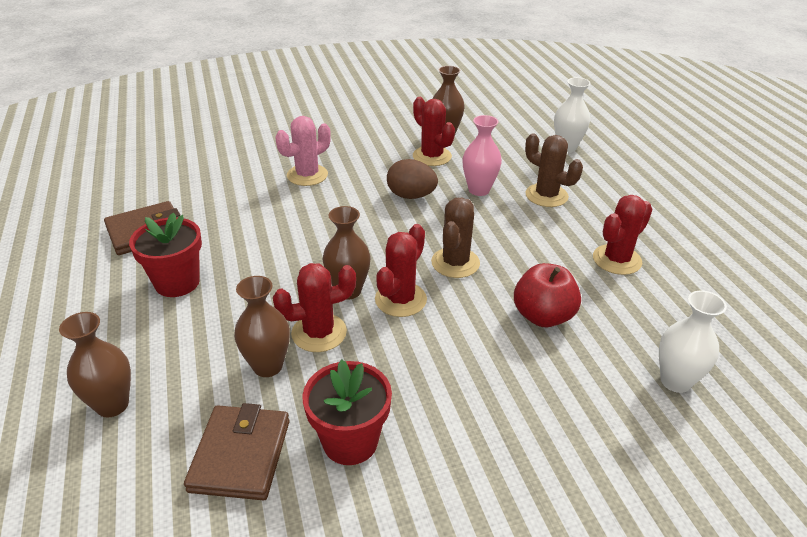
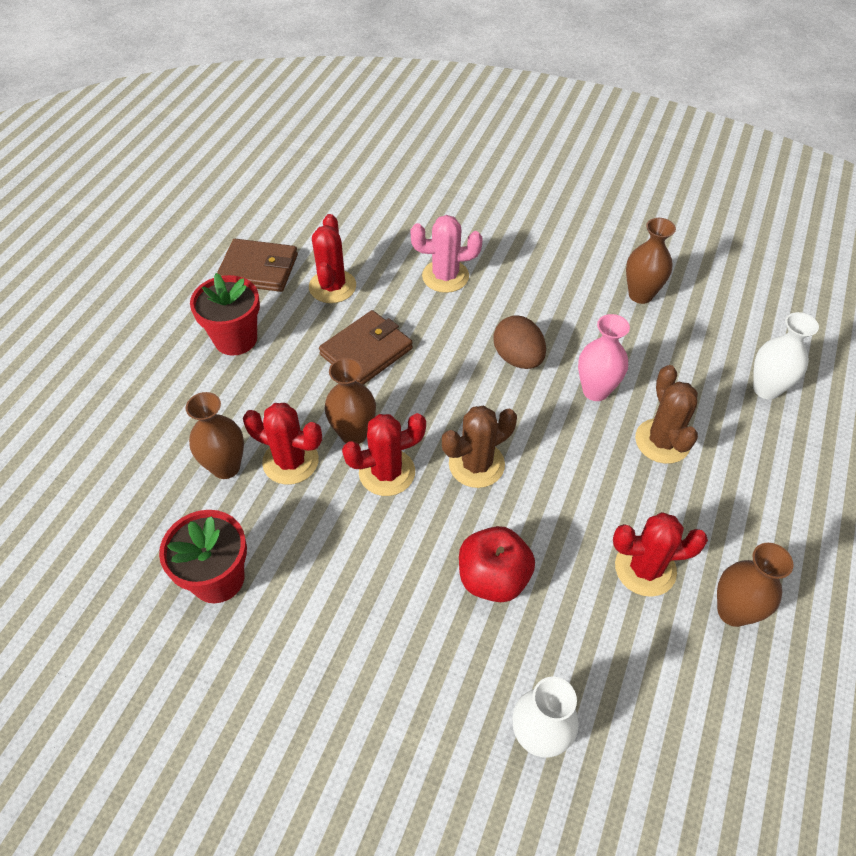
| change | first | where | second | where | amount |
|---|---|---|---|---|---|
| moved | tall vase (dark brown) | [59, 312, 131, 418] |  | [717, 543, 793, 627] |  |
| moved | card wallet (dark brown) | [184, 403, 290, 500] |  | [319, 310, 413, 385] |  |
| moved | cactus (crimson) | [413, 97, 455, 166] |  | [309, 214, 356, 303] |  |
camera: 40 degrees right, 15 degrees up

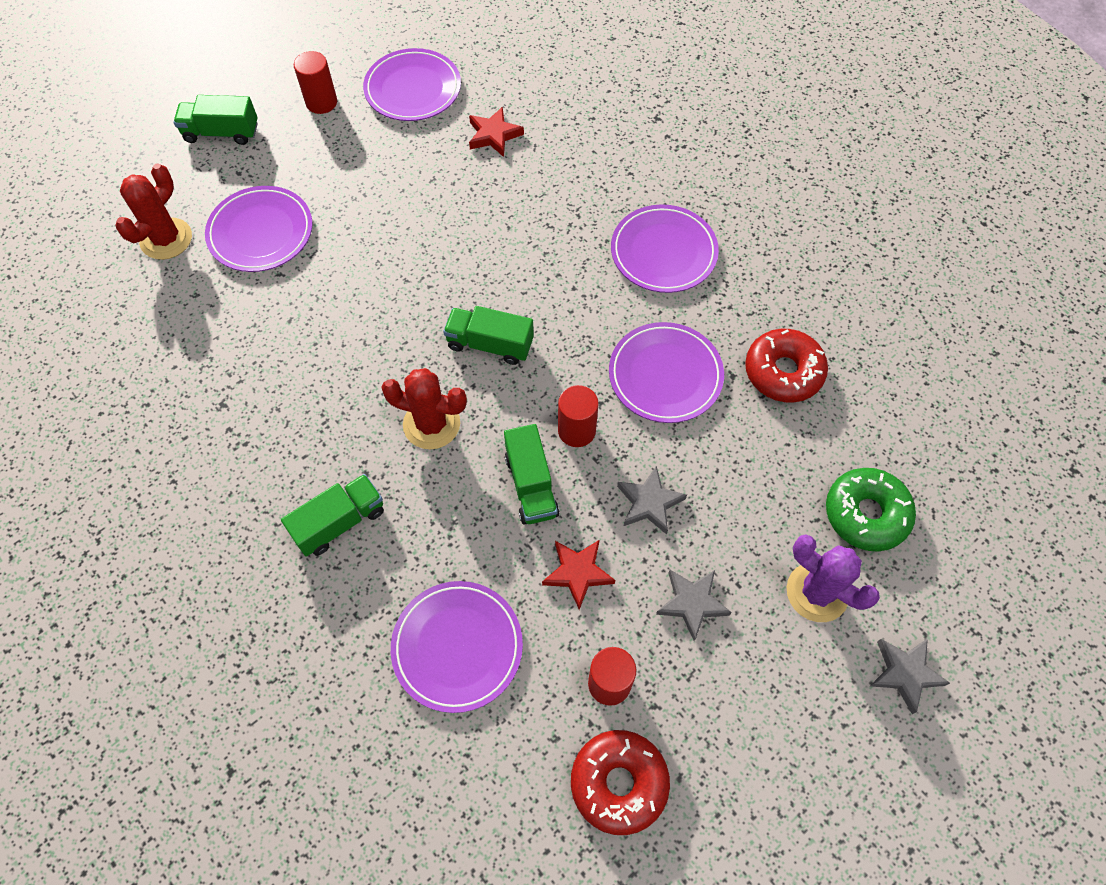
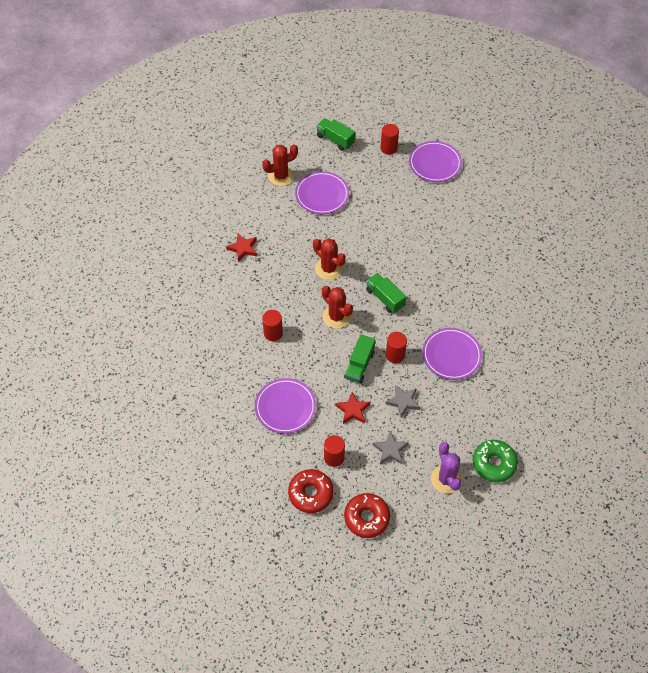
| change | first | where | second | where | amount |
|---|---|---|---|---|---|
| replaced | toy truck (emerald) | [281, 474, 384, 556] | cylinder (crimson) | [262, 310, 283, 341] |  |
| moved | five-pointed star (crimson) | [469, 107, 524, 157] |  | [226, 234, 257, 262] |  |
| removed | plate (purple) | [611, 204, 719, 293] |  |  |  |
| moved | donut (crimson) | [745, 329, 828, 402] |  | [344, 493, 390, 538] |  |
| removed | five-pointed star (grey) | [870, 638, 950, 714] |  |  |  |
| added |  |  | cactus (crimson) | [313, 238, 346, 280] |  |
camera: 35 degrees right, 5 degrees down

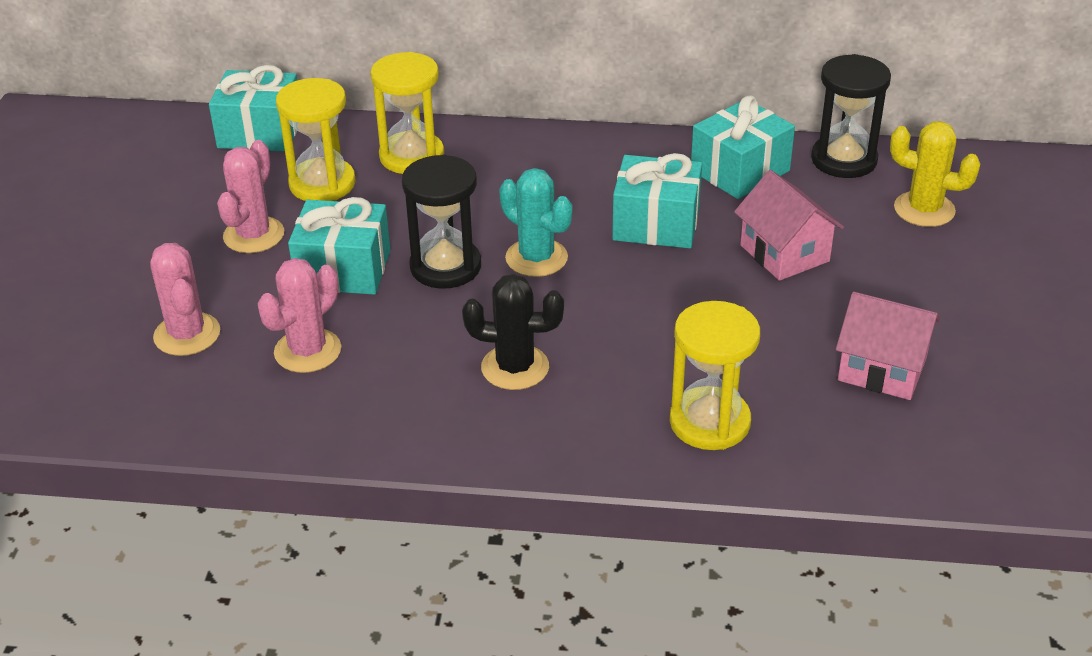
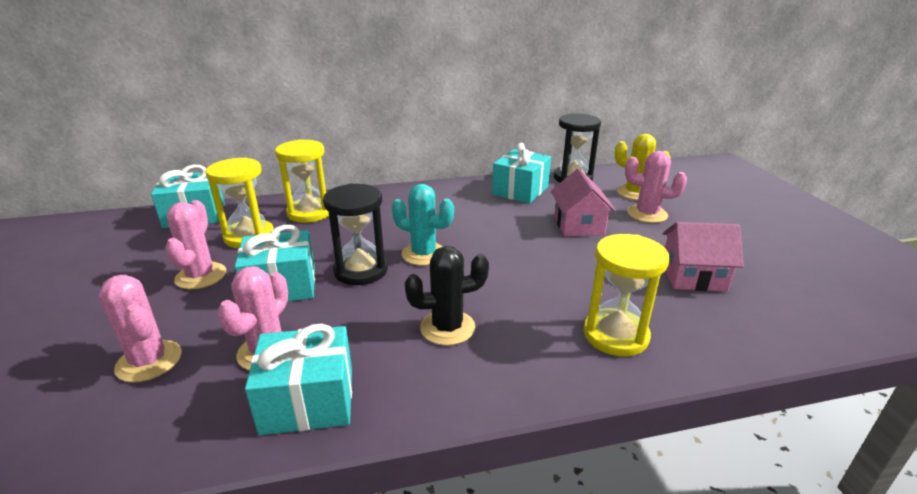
| change | first | where | second | where | amount |
|---|---|---|---|---|---|
| moved | gift (aqua) | [612, 153, 702, 248] |  | [245, 324, 352, 435] |  |
| turned | cottage (rosy) | [734, 170, 844, 281] |  | [551, 168, 616, 236] | 45 degrees clockwise |
| added |  |  | cactus (rosy) | [625, 151, 687, 223] |  |
camera: 20 degrees left, 10 degrees down

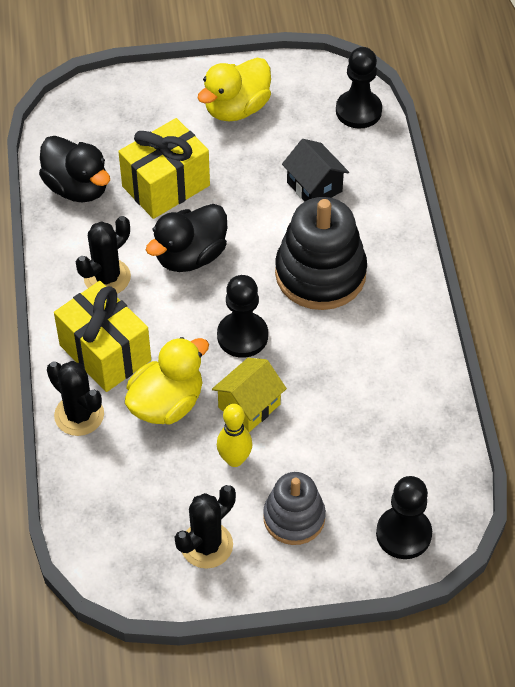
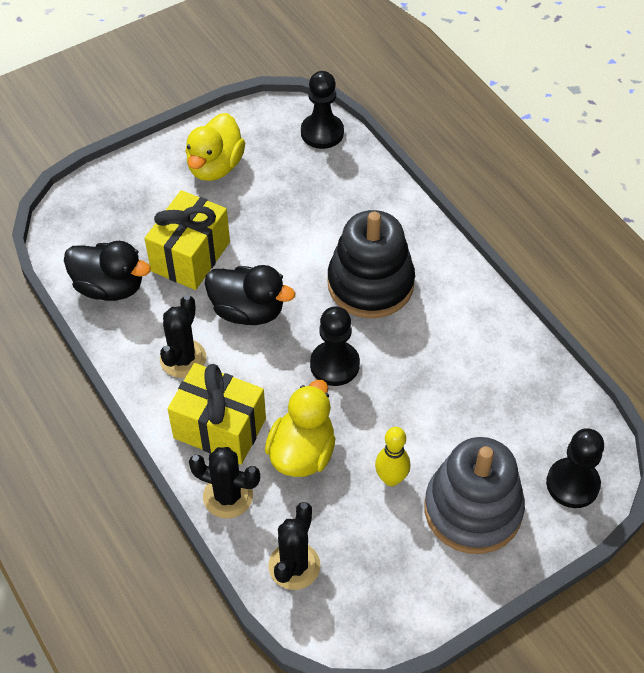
| change | first | where | second | where | amount |
|---|---|---|---|---|---|
| turned | duck (jet-black) | [146, 204, 227, 272] |  | [205, 265, 295, 325] | 90 degrees counterclockwise |
| moved | cactus (jet-black) | [175, 485, 236, 569] |  | [268, 502, 320, 590] |  |
| removed | cottage (bright yellow) | [212, 358, 287, 432] |  |  |  |
| resized | stacking rings (grey) | [263, 472, 326, 545] |  | [424, 437, 525, 554] | x1.63 |
| removed | cottage (jet-black) | [282, 139, 349, 202] |  |  |  |
camera: 25 degrees left, 0 degrees up

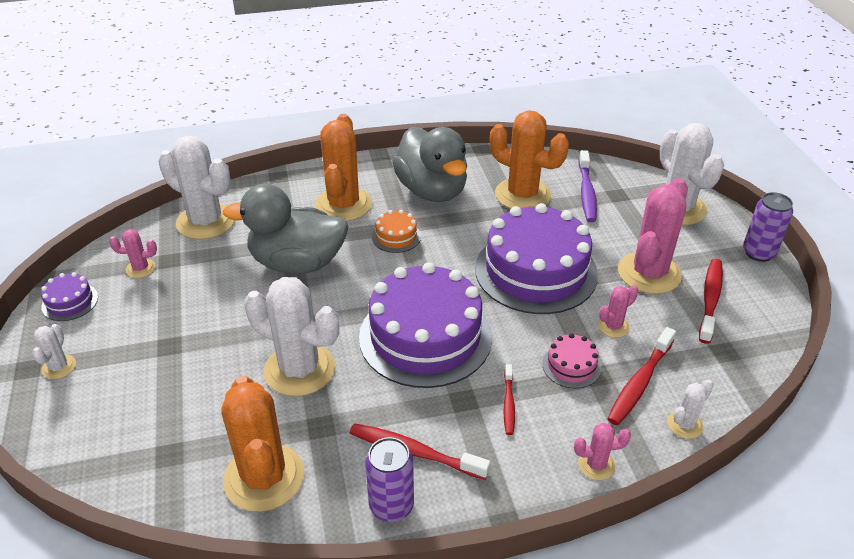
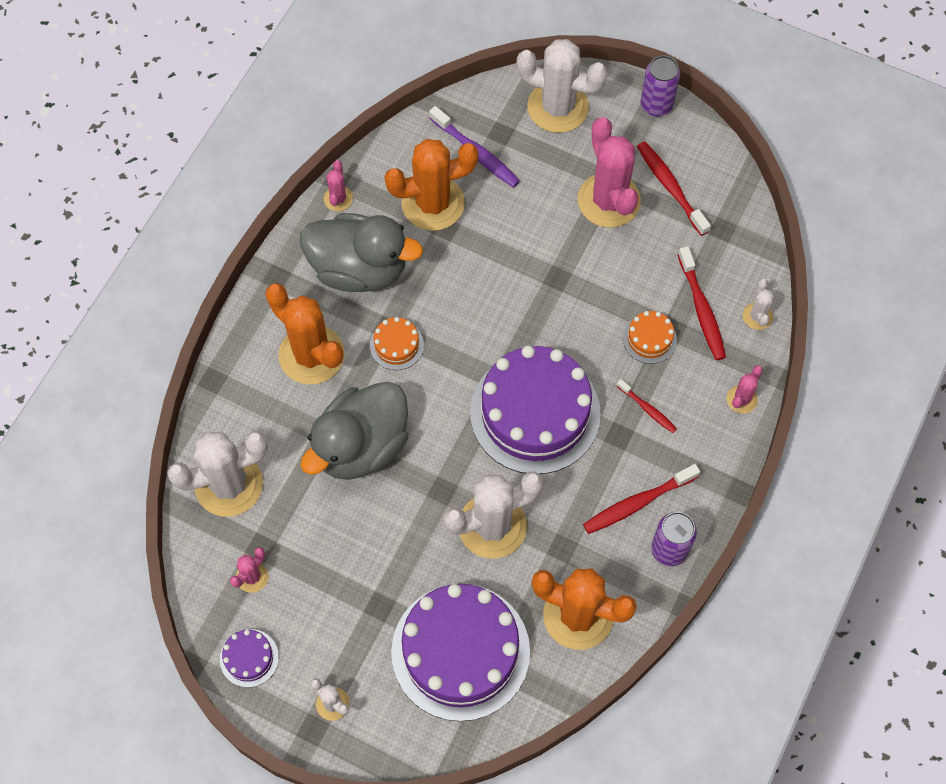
| change | first | where | second | where | amount |
|---|---|---|---|---|---|
| moved | gateau (purple) | [475, 203, 598, 314] |  | [391, 584, 530, 721] |  |
| recoloured | gateau (rosy) | [542, 333, 601, 389] | gateau (bright orange) | [623, 311, 677, 364] |  |
| moved | cactus (rosy) | [598, 285, 638, 338] |  | [324, 160, 353, 211] |  |
camera: 50 degrees left, 25 degrees up

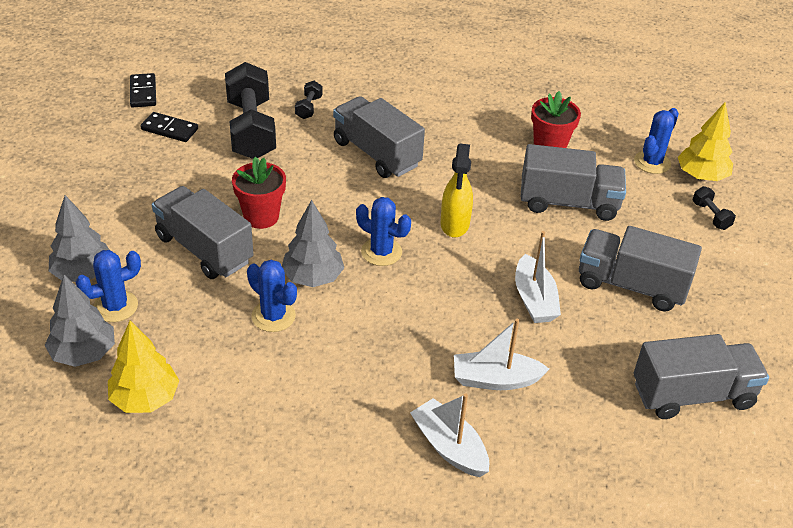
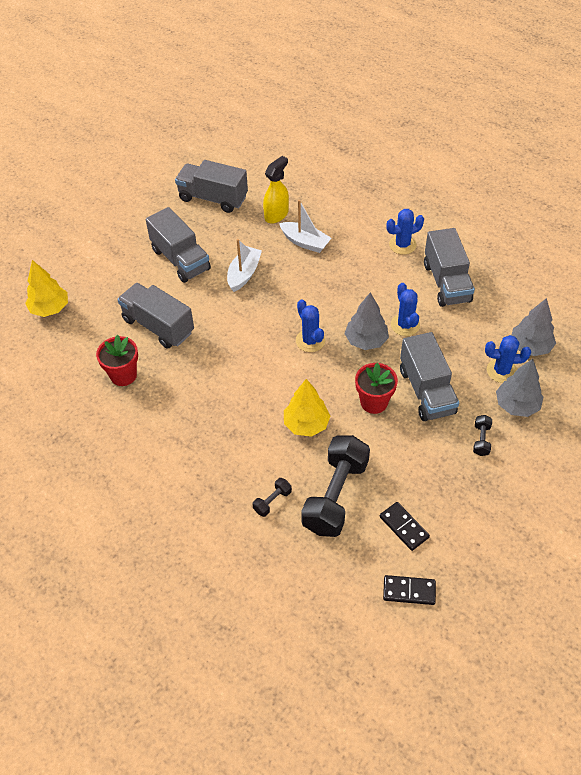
| change | first | where | second | where | amount |
|---|---|---|---|---|---|
| moved | fir tree (bright yellow) | [108, 321, 180, 413] |  | [284, 379, 330, 437] |  |
| turned | domino piece (jet-black) | [130, 73, 156, 107] |  | [383, 575, 436, 605] | 75 degrees clockwise |
| moved | toy truck (grey) | [333, 96, 425, 178] |  | [424, 228, 475, 307] |  |
| removed | sailboat (snow-white) | [410, 394, 489, 477] |  |  |  |
| moved | spray cleaner (bright yellow) | [441, 143, 473, 238] |  | [263, 156, 289, 224] |  |
| moved | cactus (cobalt) | [634, 108, 679, 174] |  | [386, 209, 424, 255] |  |
| moved | free weight (jet-black) | [693, 186, 736, 230] |  | [473, 415, 492, 456] |  |
camera: 145 degrees left, 10 degrees up

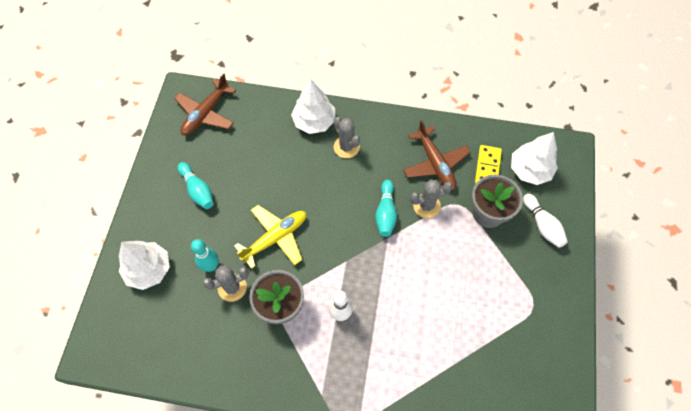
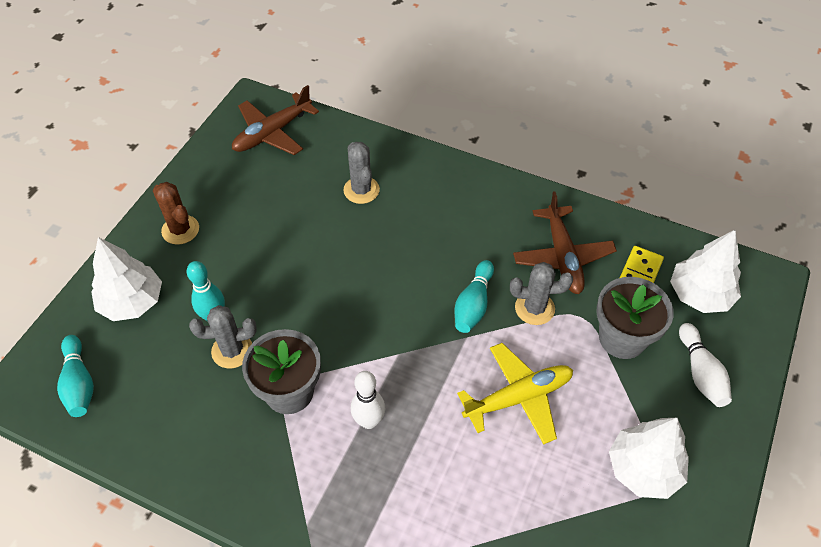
| change | first | where | second | where | amount |
|---|---|---|---|---|---|
| moved | skittle (aqua) | [178, 162, 213, 209] |  | [57, 335, 94, 417] |  |
| moved | toy plane (bright yellow) | [234, 205, 306, 269] |  | [457, 343, 573, 444] |  |
| moved | fir tree (snow-white) | [291, 79, 335, 134] |  | [609, 418, 689, 499] |  |
| moved | cactus (grey) | [334, 117, 360, 158] |  | [343, 142, 380, 204] |  |
| added |  |  | cactus (dark brown) | [153, 182, 199, 245] |  |
camera: 15 degrees right, 10 degrees down

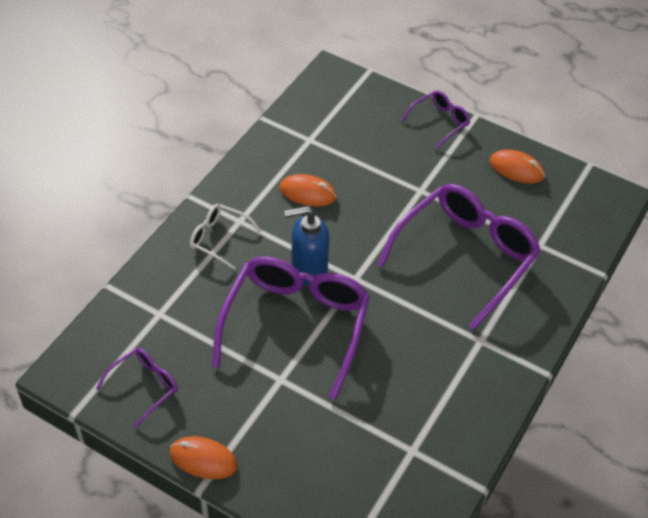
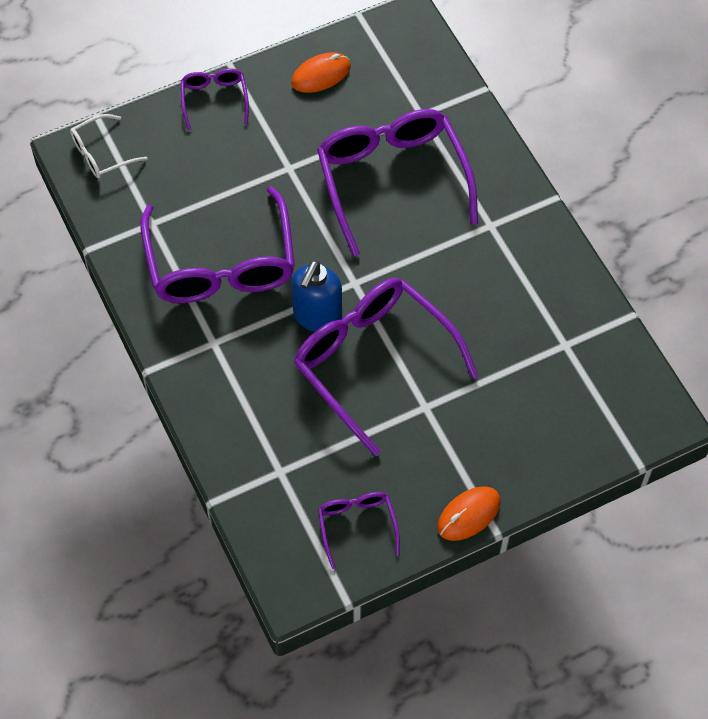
| change | first | where | second | where | amount |
|---|---|---|---|---|---|
| moved | eyeglasses (snow-white) | [190, 204, 261, 270] |  | [70, 114, 148, 178] |  |
| replaced | mouse (bright orange) | [279, 174, 337, 206] | eyeglasses (purple) | [140, 186, 295, 303] |  |
camera: 55 degrees left, 10 degrees up

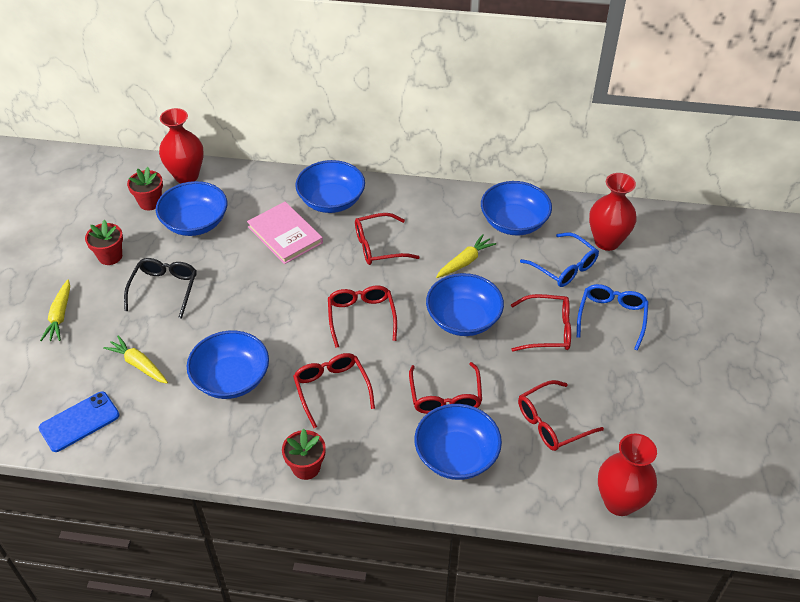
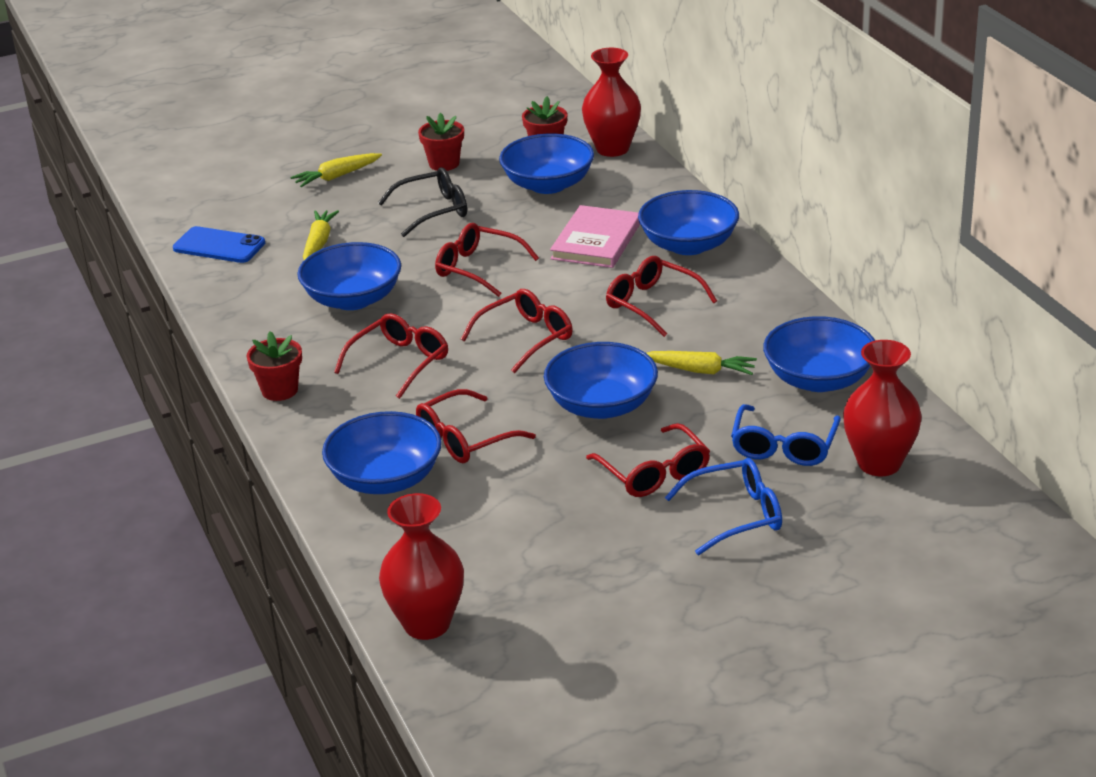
| change | first | where | second | where | amount |
|---|---|---|---|---|---|
| moved | eyeglasses (crimson) | [518, 380, 604, 451] |  | [435, 223, 539, 297] |  |
camera: 60 degrees right, 15 degrees down

